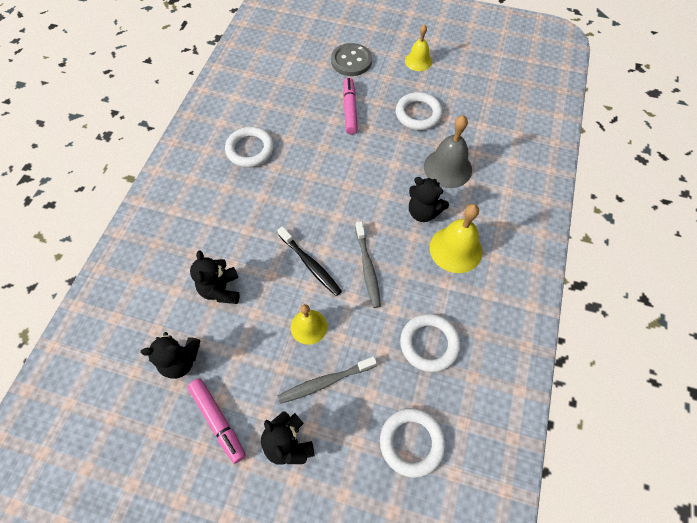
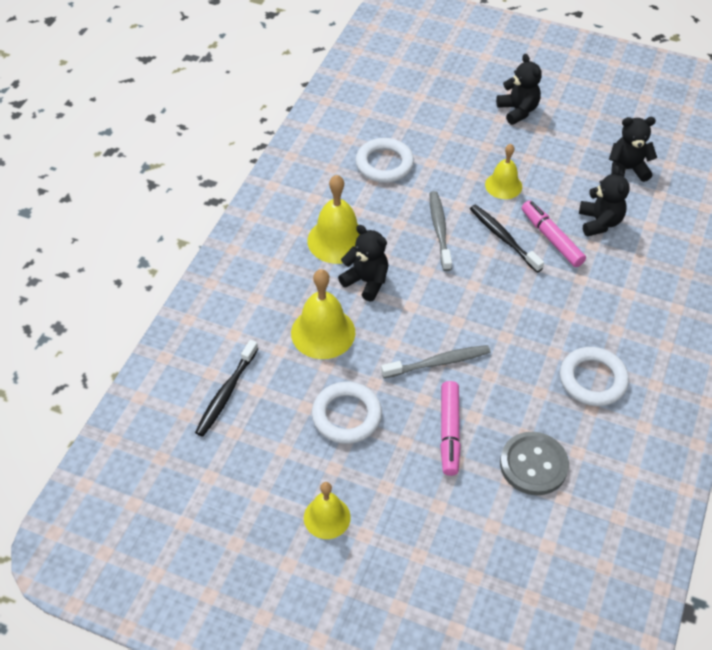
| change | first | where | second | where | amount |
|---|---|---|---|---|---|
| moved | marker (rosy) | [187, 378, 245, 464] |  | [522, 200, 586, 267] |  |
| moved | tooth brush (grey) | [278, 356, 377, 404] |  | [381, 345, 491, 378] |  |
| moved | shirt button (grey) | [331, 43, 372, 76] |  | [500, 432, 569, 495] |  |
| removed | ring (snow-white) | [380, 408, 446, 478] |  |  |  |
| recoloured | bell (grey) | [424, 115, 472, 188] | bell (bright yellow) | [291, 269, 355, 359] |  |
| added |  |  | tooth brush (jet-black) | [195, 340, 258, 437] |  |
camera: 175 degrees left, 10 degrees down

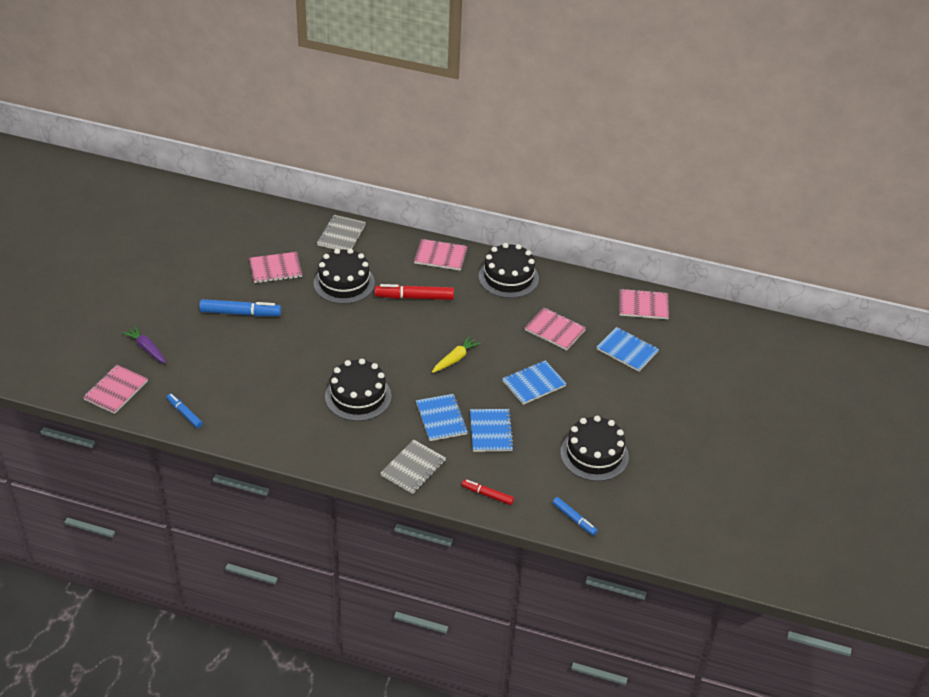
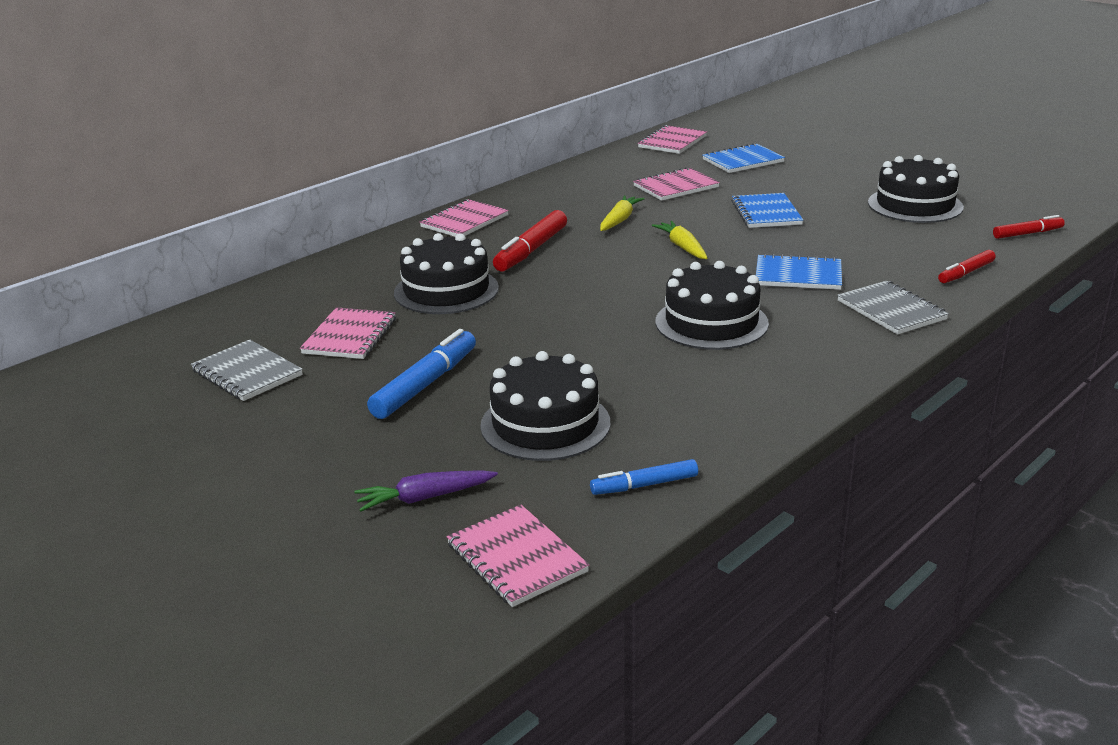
| change | first | where | second | where | amount |
|---|---|---|---|---|---|
| moved | exercise book (grey) | [317, 215, 366, 250] |  | [191, 340, 303, 401] |  |
| removed | exercise book (cobalt) | [470, 409, 514, 452] |  |  |  |
| moved | gateau (jet-black) | [479, 243, 539, 298] |  | [480, 351, 610, 461] |  |
| recoloured | marker (cobalt) | [552, 497, 598, 536] | marker (crimson) | [993, 215, 1065, 239] |  |
| added |  |  | carrot (bright yellow) | [600, 195, 645, 231] |  |
camera: 60 degrees left, 15 degrees down

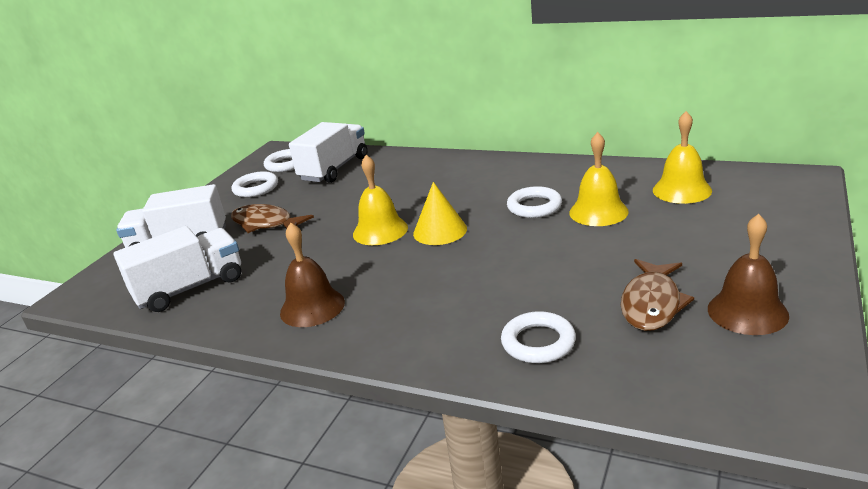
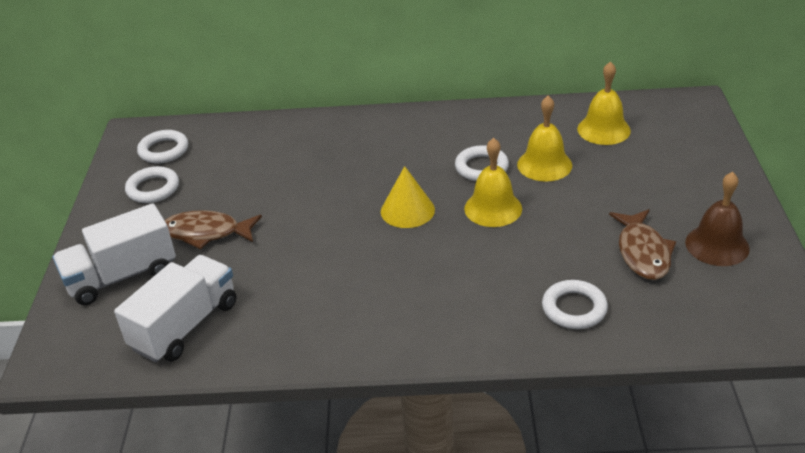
| change | first | where | second | where | amount |
|---|---|---|---|---|---|
| removed | bell (dark brown) | [280, 223, 345, 327] |  |  |  |
| removed | toy truck (snow-white) | [289, 122, 368, 183] |  |  |  |
| moved | bell (bright yellow) | [353, 155, 408, 245] |  | [464, 138, 522, 227] |  |
camera: 25 degrees left, 10 degrees up

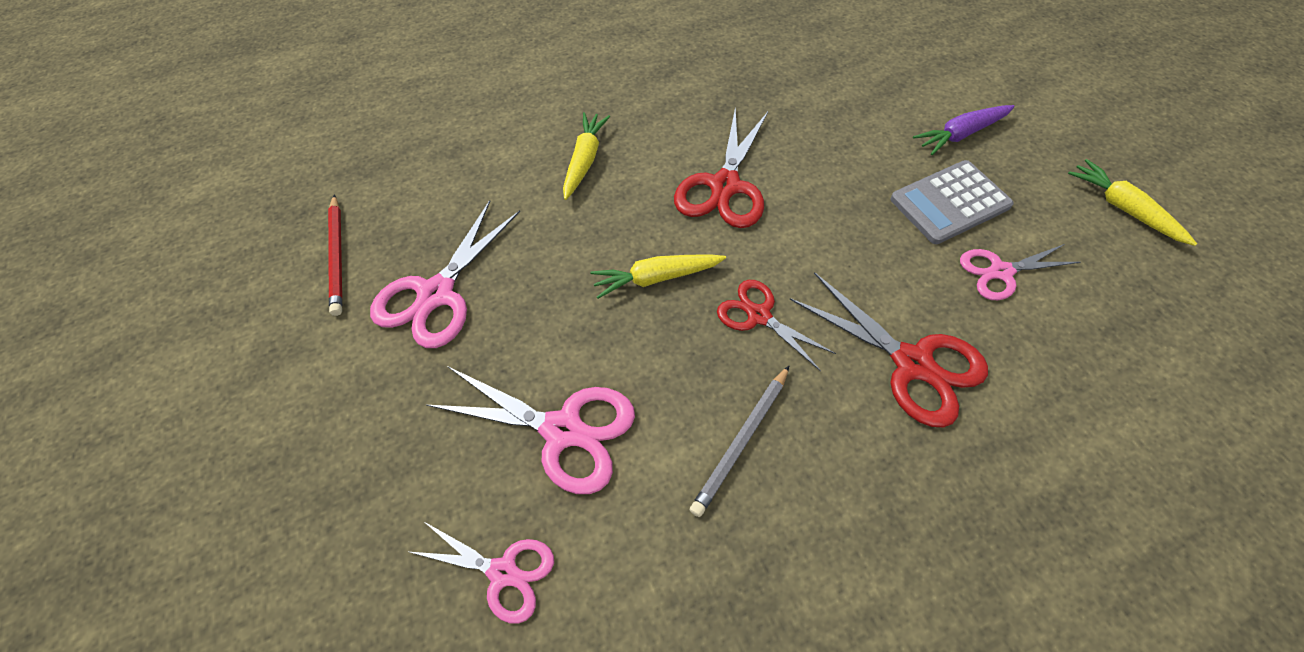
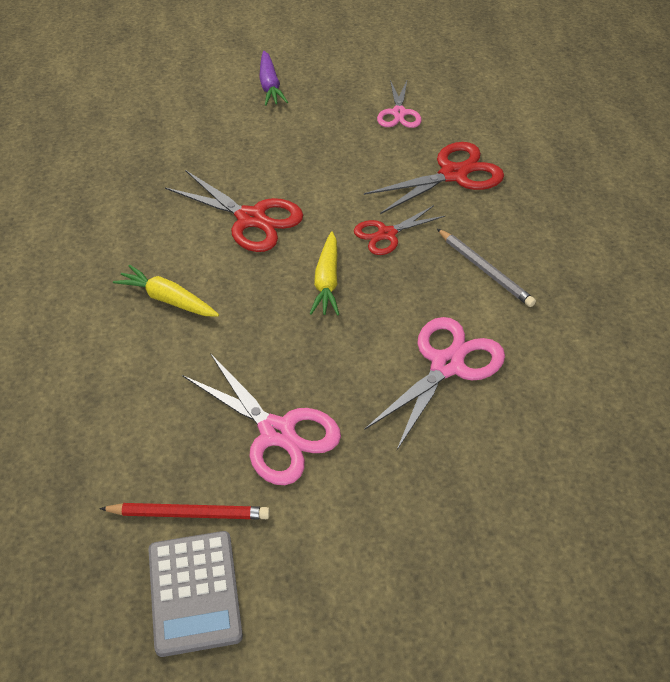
| change | first | where | second | where | amount |
|---|---|---|---|---|---|
| removed | pair of scissors (rosy) | [410, 521, 554, 624] |  |  |  |
| moved | pocket calculator (grey) | [890, 160, 1014, 244] |  | [148, 531, 243, 657] |  |
| removed | carrot (bright yellow) | [1068, 159, 1197, 246] |  |  |  |
camera: 75 degrees left, 10 degrees down

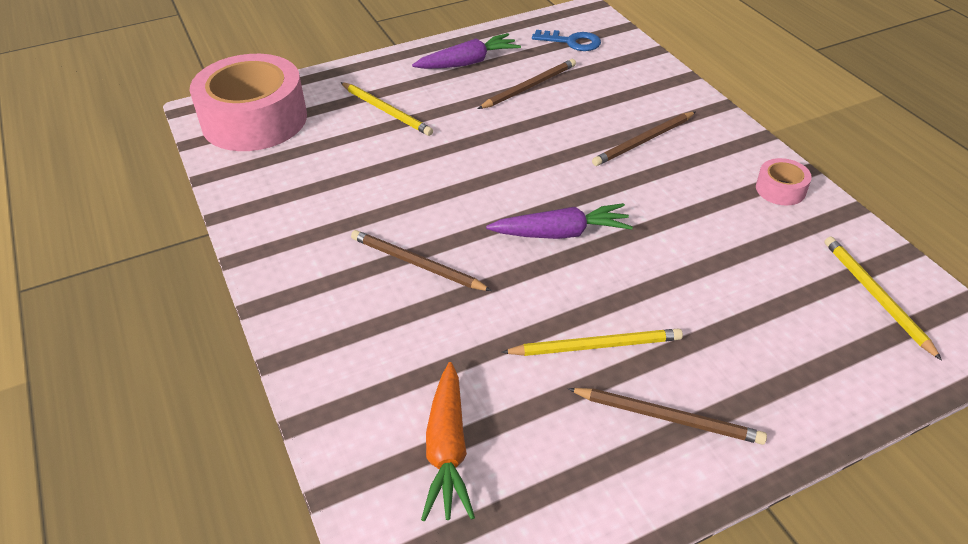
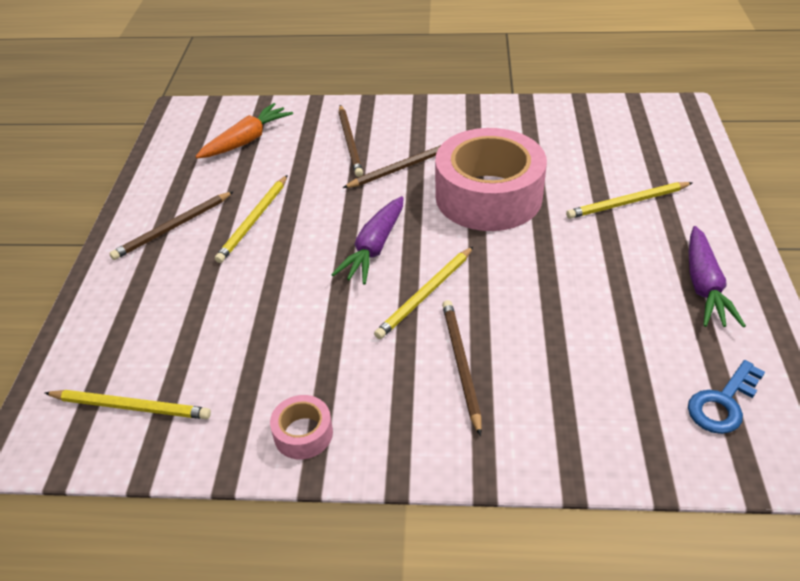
| change | first | where | second | where | amount |
|---|---|---|---|---|---|
| moved | sticky tape (rosy) | [190, 54, 307, 151] |  | [435, 128, 547, 231] |  |
| turned | carrot (bright orange) | [421, 362, 475, 521] |  | [195, 103, 293, 158] | 105 degrees clockwise |
| moved | lead pencil (dark brown) | [478, 59, 576, 109] |  | [339, 105, 363, 177] |  |
| added |  |  | lead pencil (bright yellow) | [374, 247, 473, 339] |  |
camera: 120 degrees right, 0 degrees up

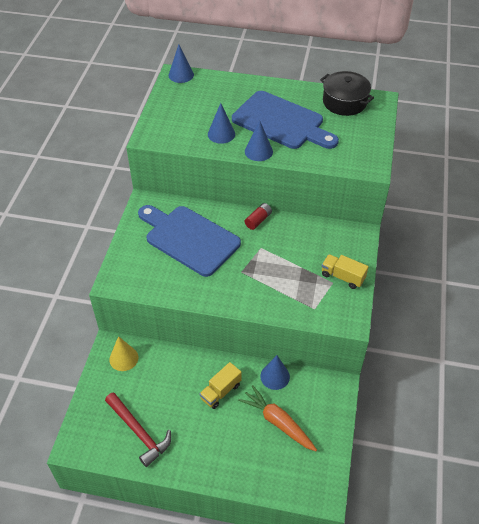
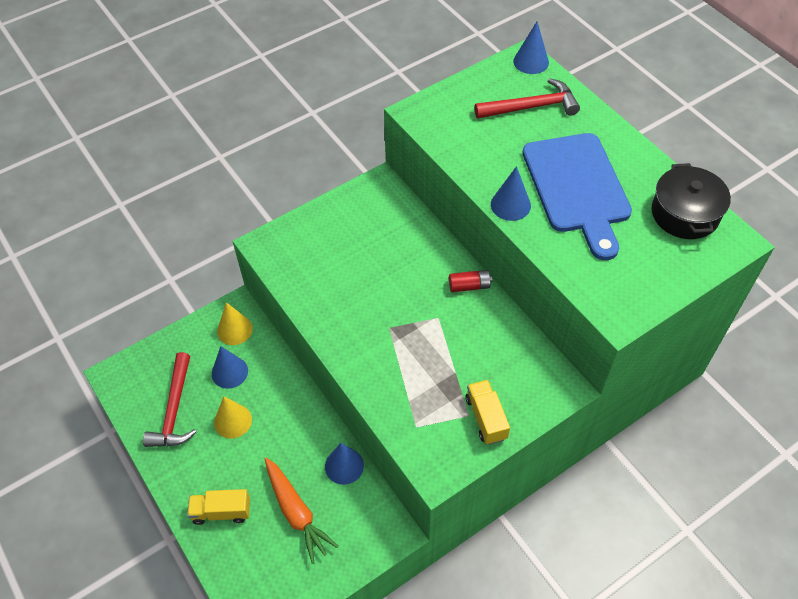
| change | first | where | second | where | amount |
|---|---|---|---|---|---|
| removed | cutting board (cobalt) | [138, 205, 241, 277] |  |  |  |
| moved | toy truck (bright yellow) | [199, 362, 242, 409] |  | [187, 489, 250, 525] |  |
| moved | solid cone (cobalt) | [208, 103, 235, 144] |  | [212, 346, 248, 389] |  |
| turned | carrot (bright orange) | [238, 385, 317, 451] |  | [265, 458, 339, 564] | 150 degrees clockwise |
| added |  |  | solid cone (bright yellow) | [214, 396, 252, 439] |  |
| added |  |  | claw hammer (crimson) | [474, 78, 580, 118] |  |
camera: 45 degrees right, 5 degrees up

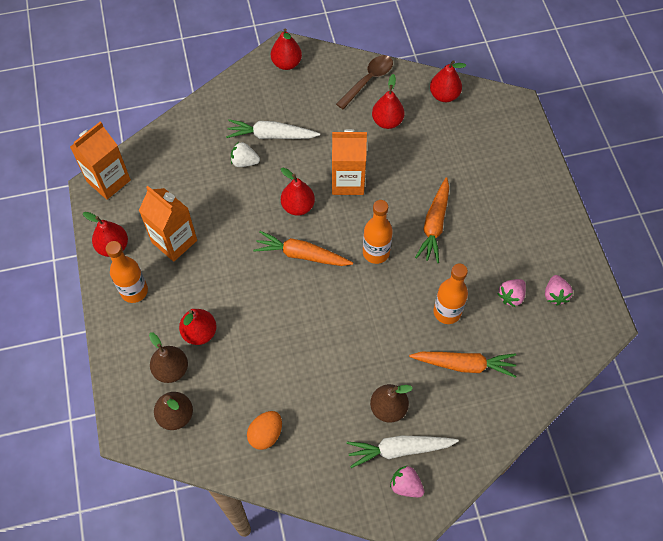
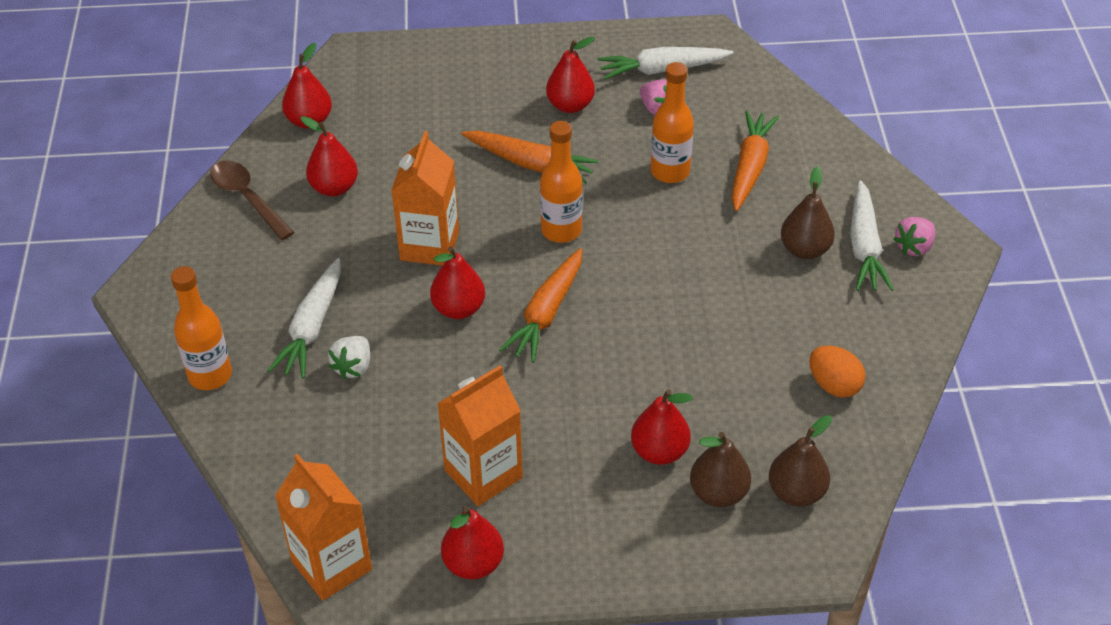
| change | first | where | second | where | amount |
|---|---|---|---|---|---|
| moved | flask (bright orange) | [106, 241, 148, 303] |  | [171, 266, 232, 390] |  |
| moved | pear fruit (crimson) | [271, 28, 302, 70] |  | [546, 37, 595, 113] |  |
| replaced | berry (rosy) | [545, 275, 573, 305] | carrot (snow-white) | [598, 47, 734, 80] |  |
camera: 80 degrees left, 15 degrees down

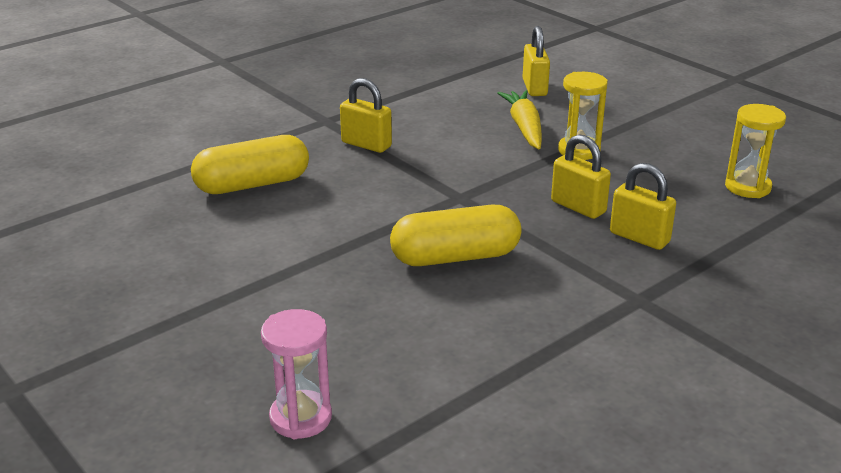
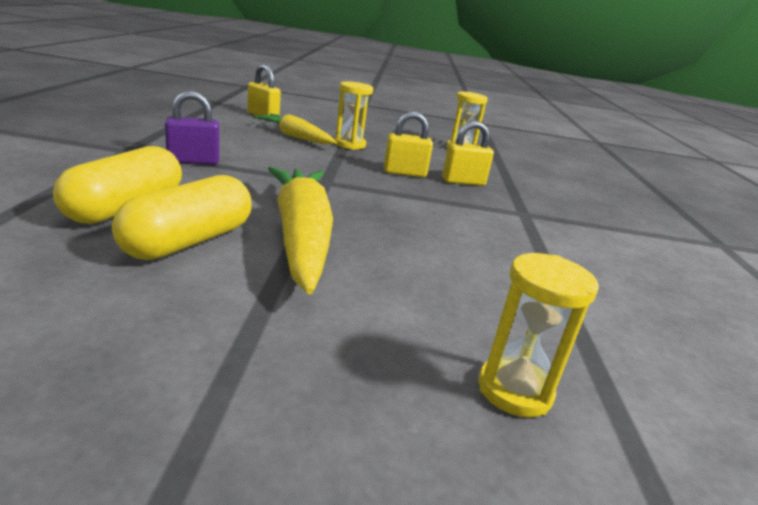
| change | first | where | second | where | amount |
|---|---|---|---|---|---|
| recoloured | hourglass (rosy) | [261, 309, 332, 439] | hourglass (bright yellow) | [478, 253, 599, 417] |  |
| recoloured | small lock (bright yellow) | [340, 78, 392, 153] | small lock (purple) | [165, 91, 219, 165] |  |
| moved | capsule (bright yellow) | [390, 205, 522, 266] |  | [112, 175, 252, 260] |  |
| added |  |  | carrot (bright yellow) | [268, 167, 333, 294] |  |
camera: 50 degrees left, 5 degrees down

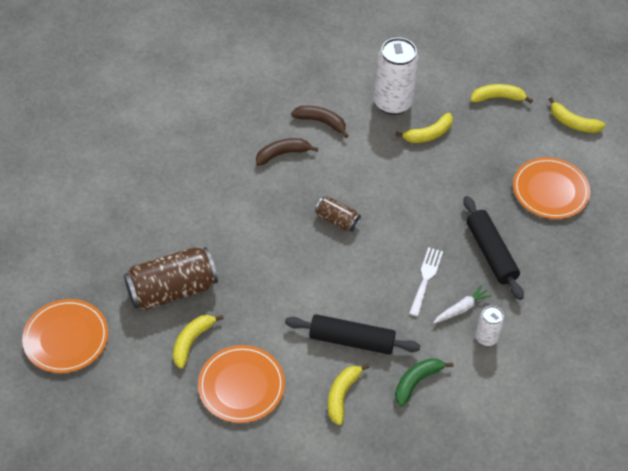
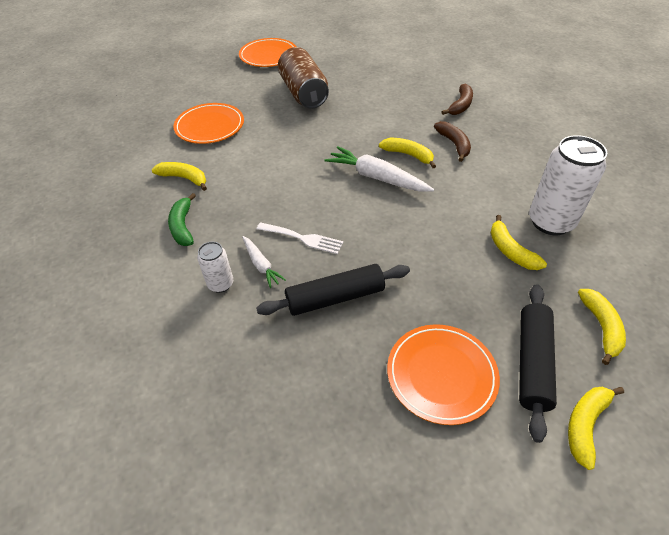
| change | first | where | second | where | amount |
|---|---|---|---|---|---|
| moved | banana fruit (bright yellow) | [173, 315, 224, 369] |  | [379, 138, 436, 168] |  |
| moved | rolling pin (jet-black) | [285, 314, 421, 355] |  | [519, 284, 557, 443] |  |
| moved | banana fruit (dark brown) | [291, 106, 348, 138] |  | [442, 84, 473, 115] |  |
| replaced | can (dark brown) | [315, 196, 361, 232] | carrot (snow-white) | [325, 146, 434, 192] |  |
| turned | banana fruit (emerald) | [395, 358, 453, 407] |  | [168, 193, 196, 246] | 150 degrees counterclockwise |
camera: 95 degrees right, 5 degrees down

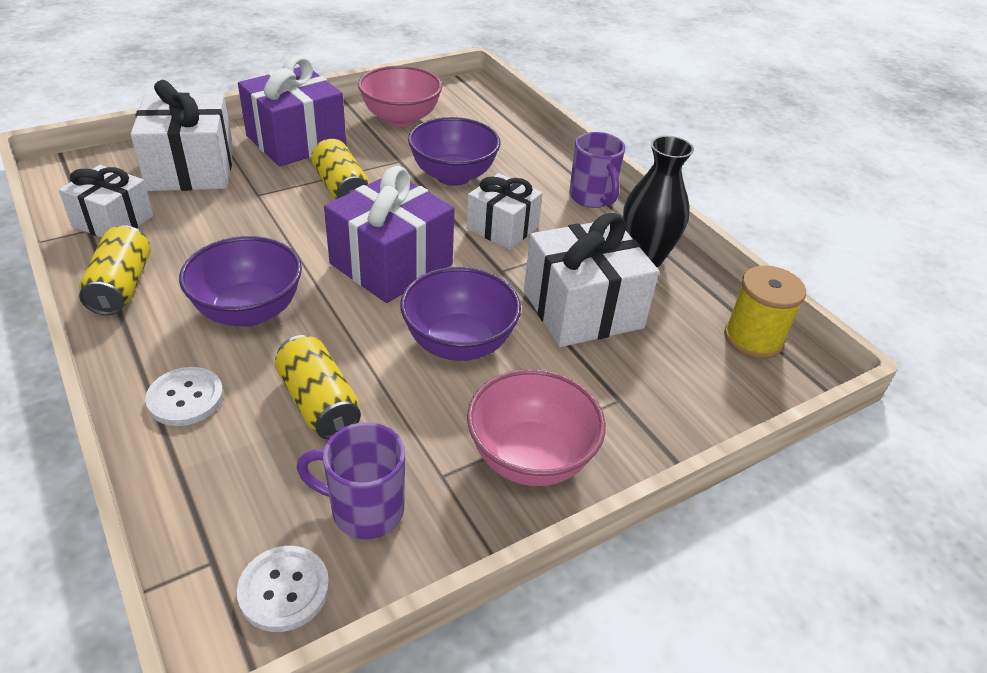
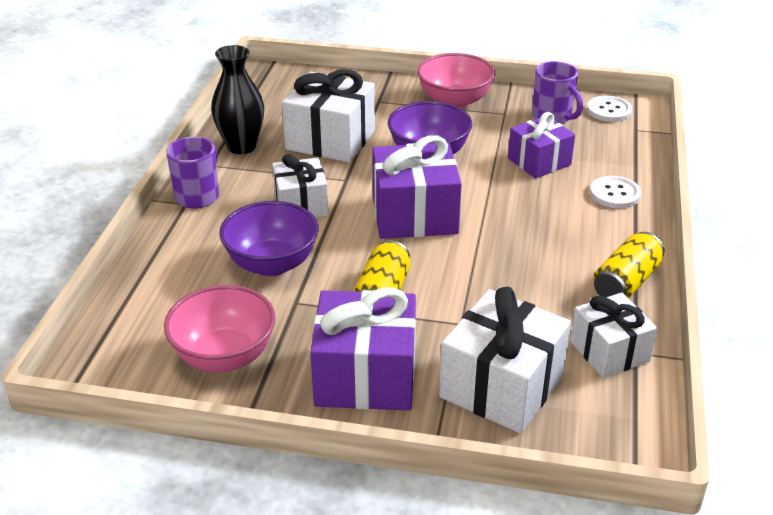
| change | first | where | second | where | amount |
|---|---|---|---|---|---|
| removed | deep dish (purple) | [179, 236, 302, 327] |  |  |  |
| replaced | can (bright yellow) | [275, 335, 361, 439] | gift (purple) | [508, 112, 575, 178] |  |
| removed | bobbin (bright yellow) | [724, 265, 806, 359] |  |  |  |
camera: 135 degrees left, 5 degrees down

